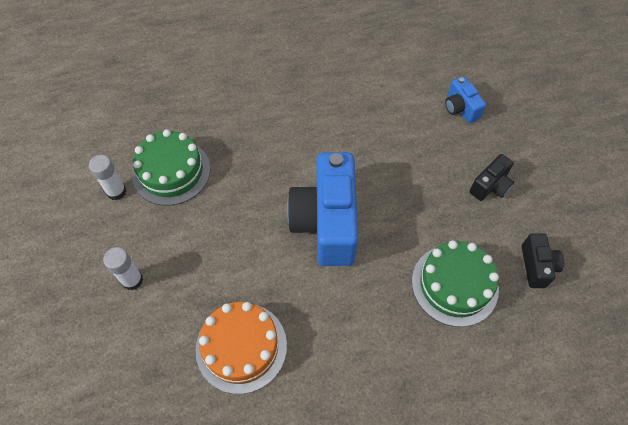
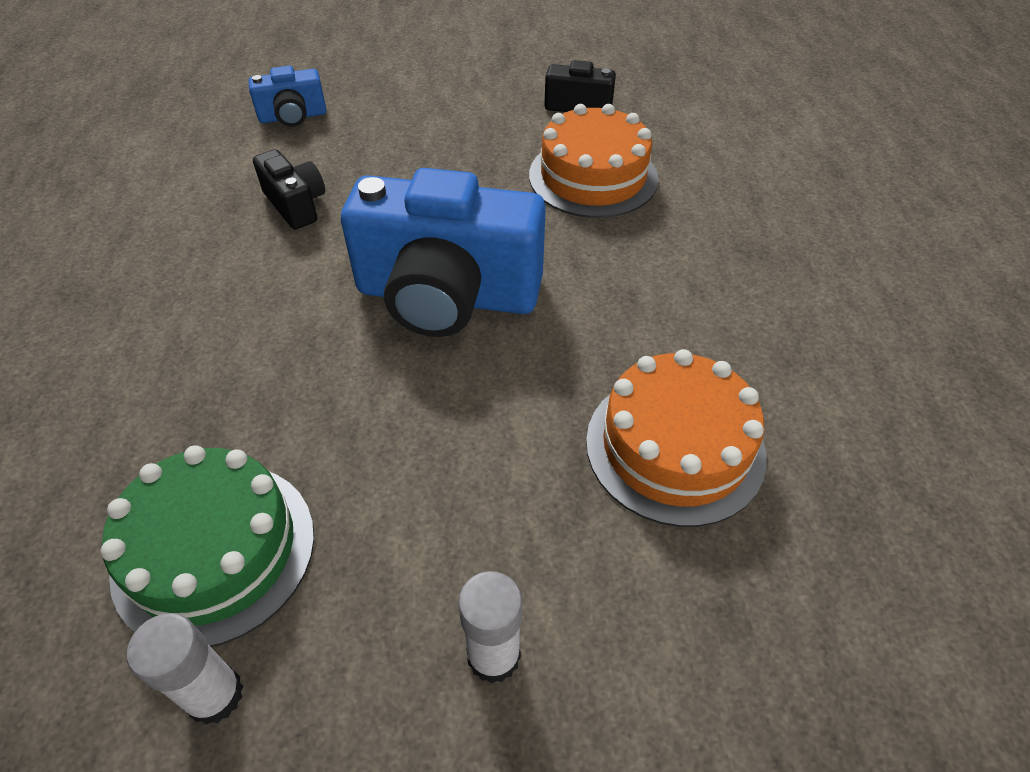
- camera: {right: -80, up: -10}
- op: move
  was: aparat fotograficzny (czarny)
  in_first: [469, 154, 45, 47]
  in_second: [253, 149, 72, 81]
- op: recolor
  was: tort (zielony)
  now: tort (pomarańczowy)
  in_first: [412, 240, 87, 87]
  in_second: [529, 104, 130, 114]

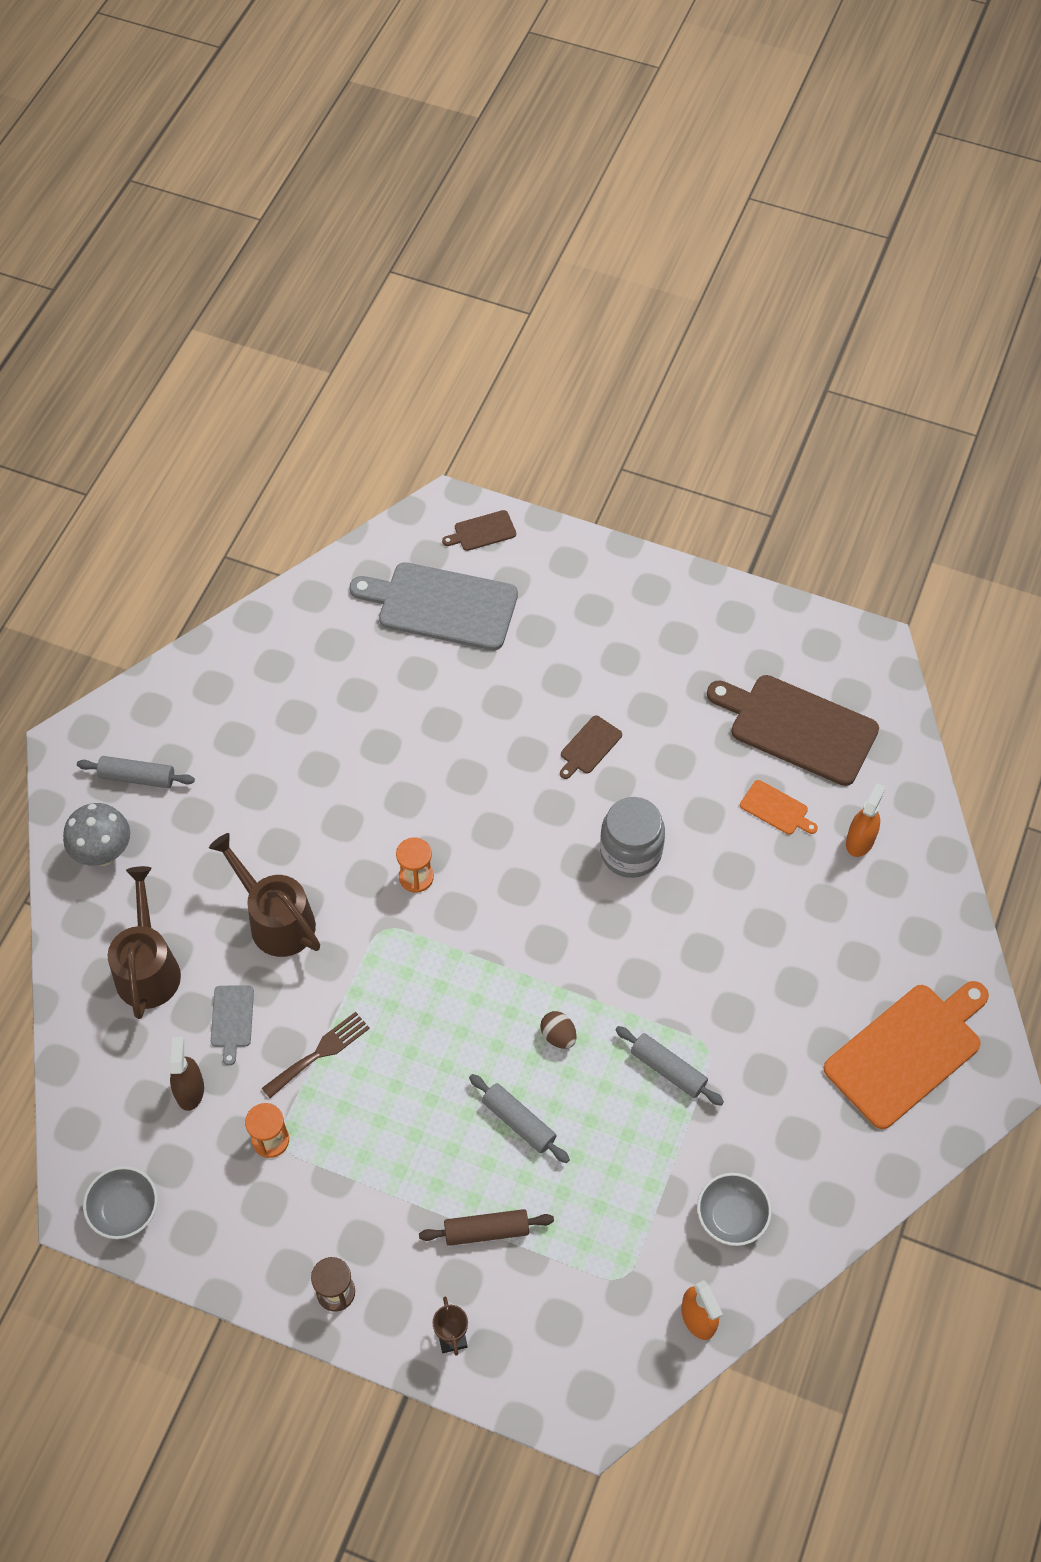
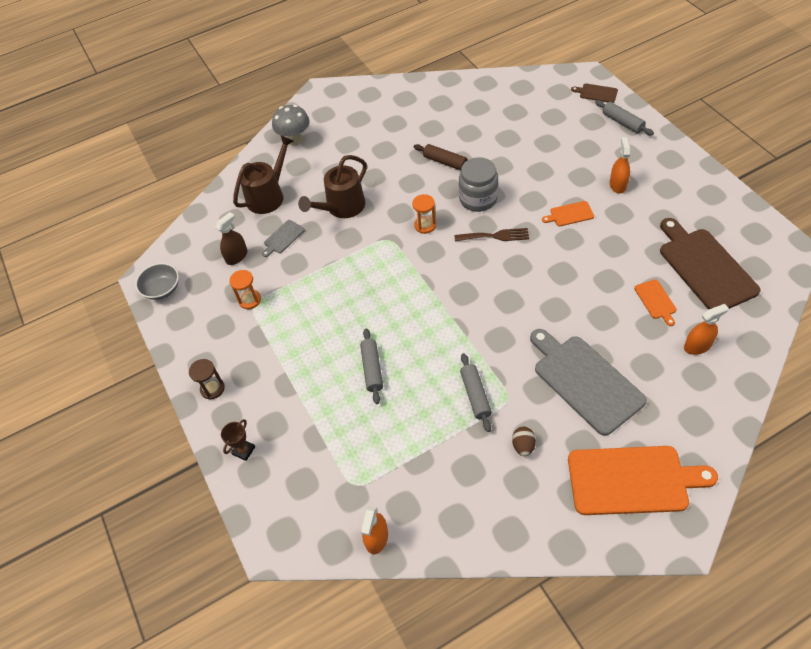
- camera: {right: 45, up: -5}
- op: rotate
  was: konewka (brązowy)
  in_first: [209, 833, 111, 124]
  in_second: [298, 155, 69, 63]
  clockwise: -135
- op: move
  was: wałek do ciasta (brązowy)
  in_first: [419, 1209, 135, 37]
  in_second: [414, 144, 54, 26]
- op: move
  was: widelec (brązowy)
  in_first: [262, 1012, 108, 86]
  in_second: [454, 228, 75, 13]
- op: move
  was: słoik (szary)
  in_first: [600, 797, 65, 81]
  in_second: [459, 157, 39, 55]
- op: move
  was: jajko (brązowy)
  in_first: [540, 1011, 37, 38]
  in_second: [512, 427, 24, 29]
- op: move
  was: deska do krojenia (szary)
  in_first: [349, 562, 169, 88]
  in_second: [530, 329, 117, 107]
- op: recolor
  was: deska do krojenia (brązowy)
  now: deska do krojenia (pomarańczowy)
  in_first: [560, 715, 62, 64]
  in_second: [542, 201, 52, 25]
- op: move
  was: wałek do ciasta (szary)
  in_first: [77, 756, 118, 32]
  in_second: [595, 100, 59, 36]
- op: insert
  now: spryskiwacz (pomarańczowy)
  in_second: [610, 137, 21, 56]
- op: delete
  was: miska (szary)
  in_first: [697, 1173, 75, 73]

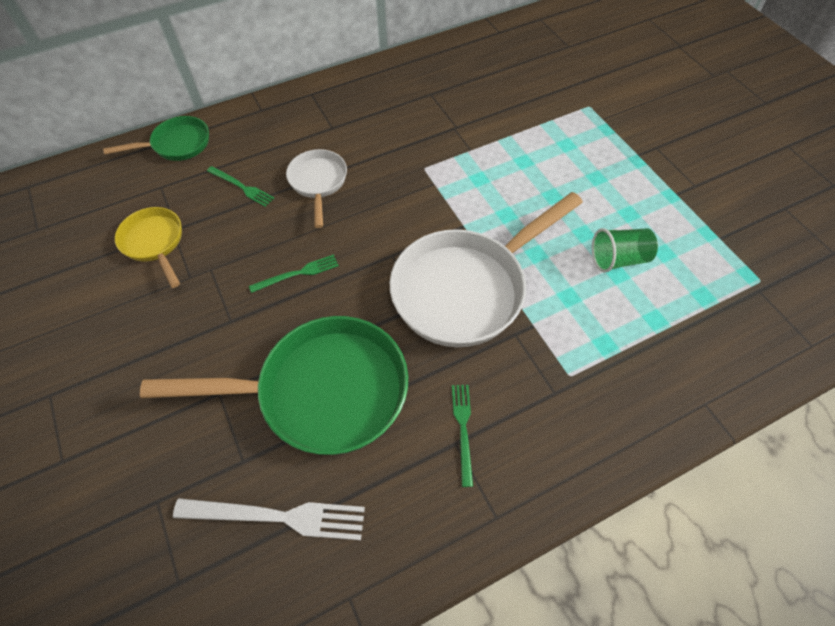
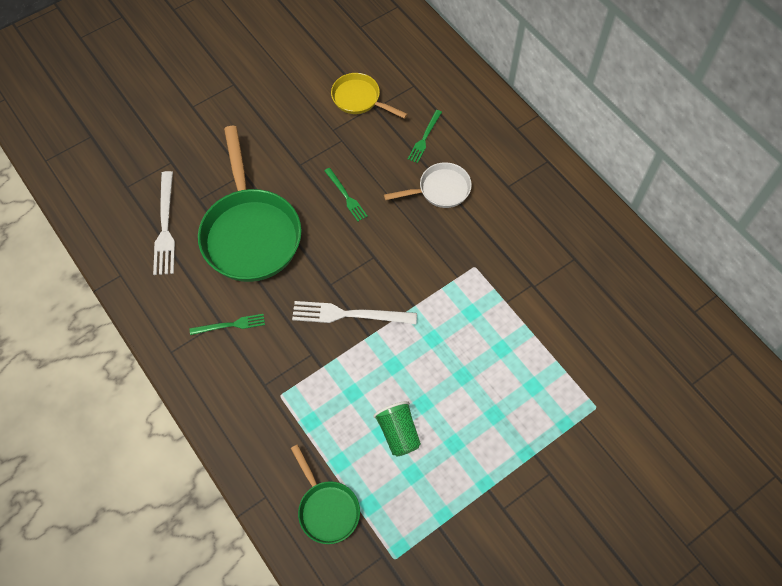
- camera: {right: 80, up: 5}
- op: move
  was: patelnia (zielony)
  in_first: [103, 116, 106, 45]
  in_second: [291, 444, 69, 100]
- op: replace
  was: patelnia (biały)
  now: widelec (biały)
  in_first: [390, 192, 193, 155]
  in_second: [292, 301, 125, 23]
- op: rotate
  was: patelnia (żółty)
  in_first: [115, 207, 67, 81]
  in_second: [331, 73, 77, 46]
  clockwise: -105

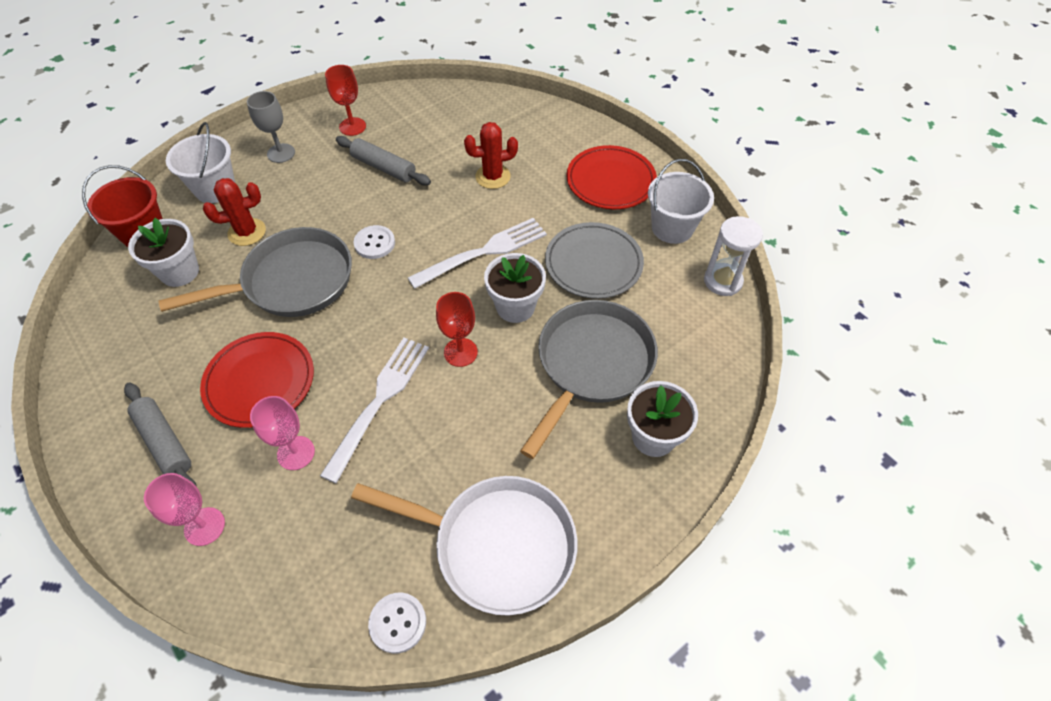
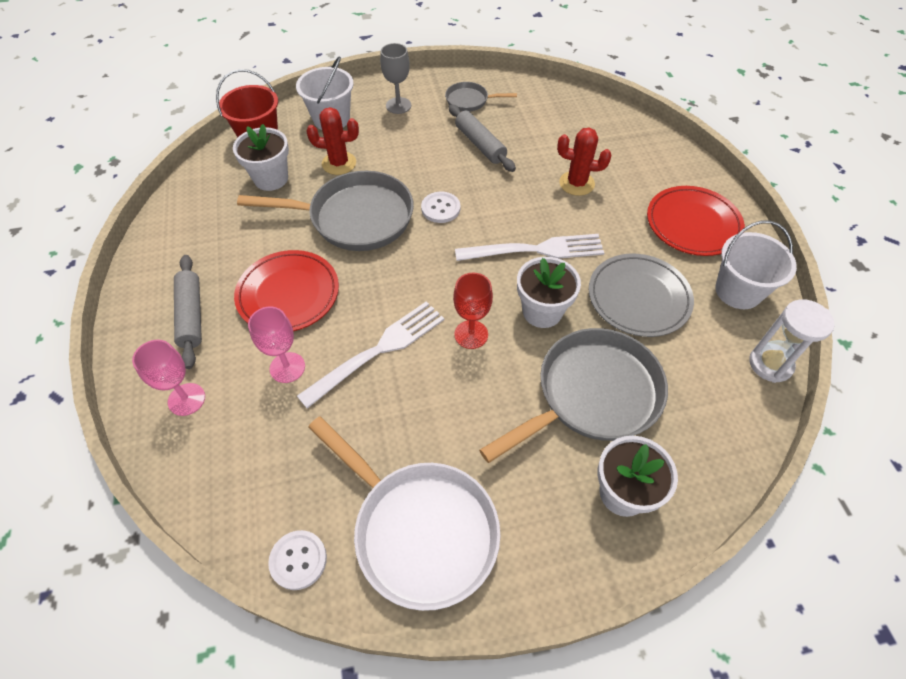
- camera: {right: 25, up: 0}
- op: replace
  was: kielich (czerwony)
  now: patelnia (szary)
  in_first: [325, 65, 41, 71]
  in_second: [445, 82, 72, 30]

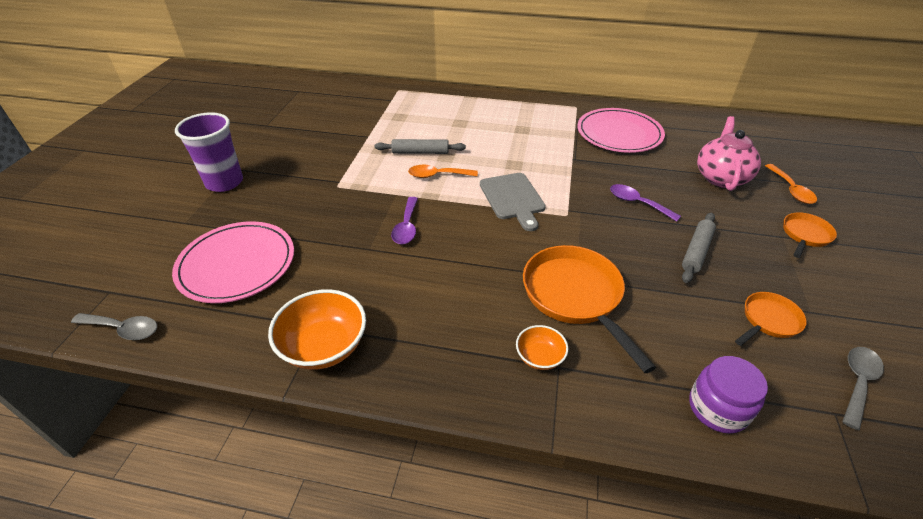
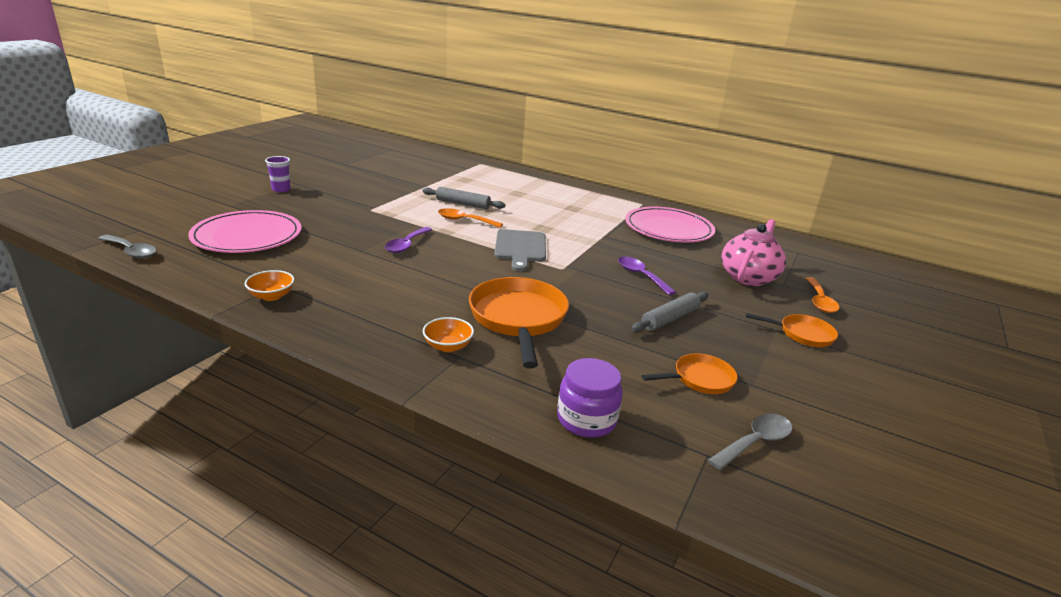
- camera: {right: 15, up: -15}
- op: resize
  was: miska (pomarańczowy)
  in_first: [268, 289, 98, 80]
  in_second: [245, 270, 49, 31]
  ratio: 0.55
- op: resize
  was: szklanka (fioletowy)
  in_first: [175, 112, 68, 80]
  in_second: [265, 156, 26, 36]
  ratio: 0.53
- op: rotate
  was: patelnia (pomarańczowy)
  in_first: [783, 212, 54, 46]
  in_second: [745, 313, 93, 34]
  clockwise: 45

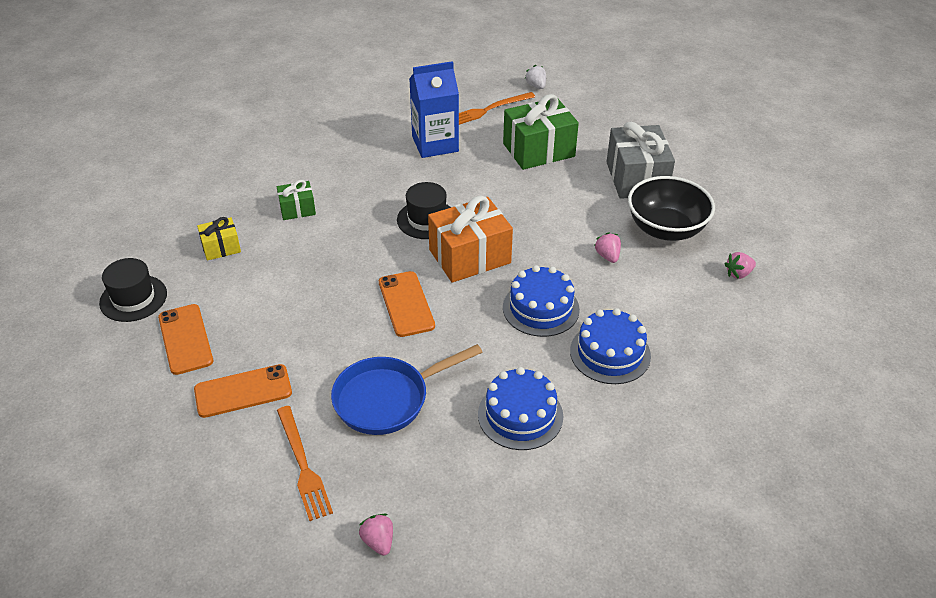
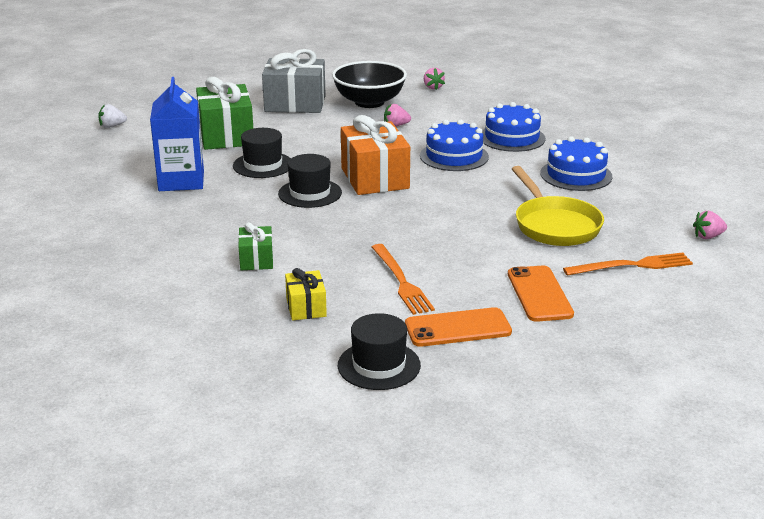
- camera: {right: -80, up: -15}
- op: insert
  now: kapelusz (czarny)
  in_second: [233, 128, 58, 50]
- op: move
  was: widelec (pomarańczowy)
  in_first: [459, 92, 76, 33]
  in_second: [372, 244, 63, 71]
- op: recolor
  was: patelnia (niebieski)
  now: patelnia (żółty)
  in_first: [331, 344, 151, 91]
  in_second: [512, 166, 92, 80]
- op: delete
  was: telefon (pomarańczowy)
  in_first: [379, 271, 56, 66]

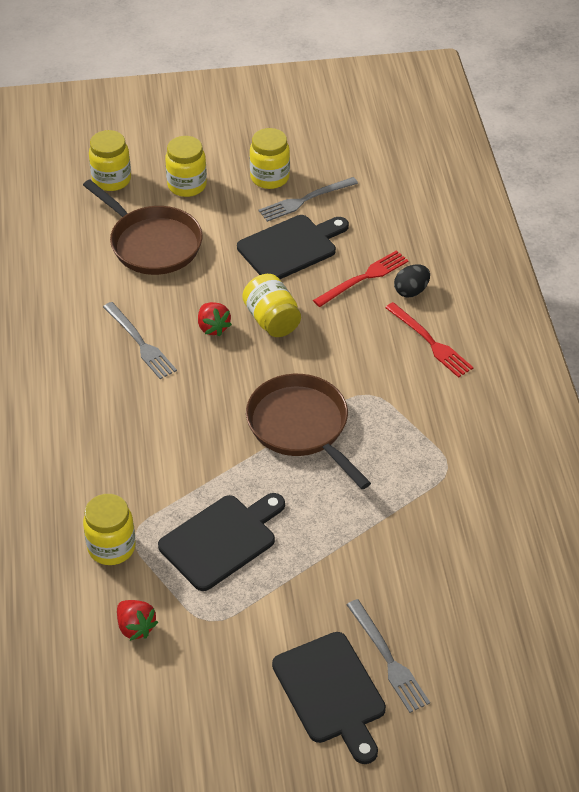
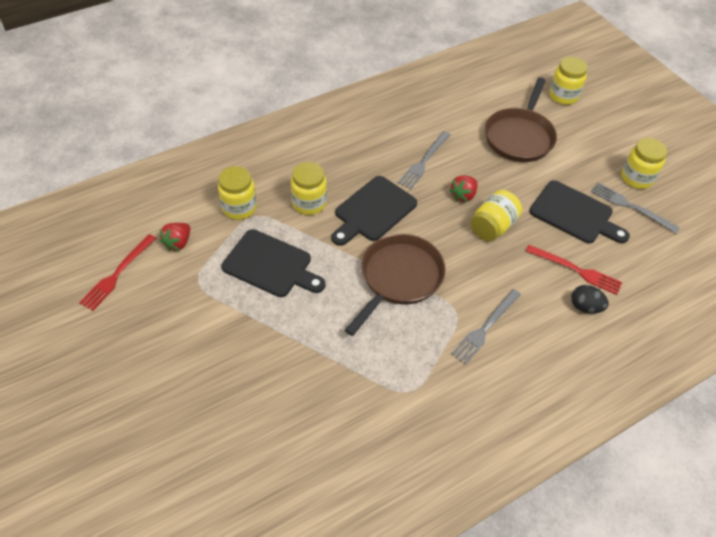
- camera: {right: 65, up: 5}
- op: move
  was: widelec (czerwony)
  in_first: [385, 302, 88, 76]
  in_second: [79, 234, 77, 77]
- op: move
  was: słoik (żółty)
  in_first: [165, 136, 42, 61]
  in_second: [291, 162, 36, 53]
- op: move
  was: deska do krojenia (czarny)
  in_first: [272, 632, 114, 132]
  in_second: [331, 176, 86, 70]
- op: move
  was: widelec (szary)
  in_first: [347, 599, 83, 114]
  in_second: [451, 289, 70, 76]

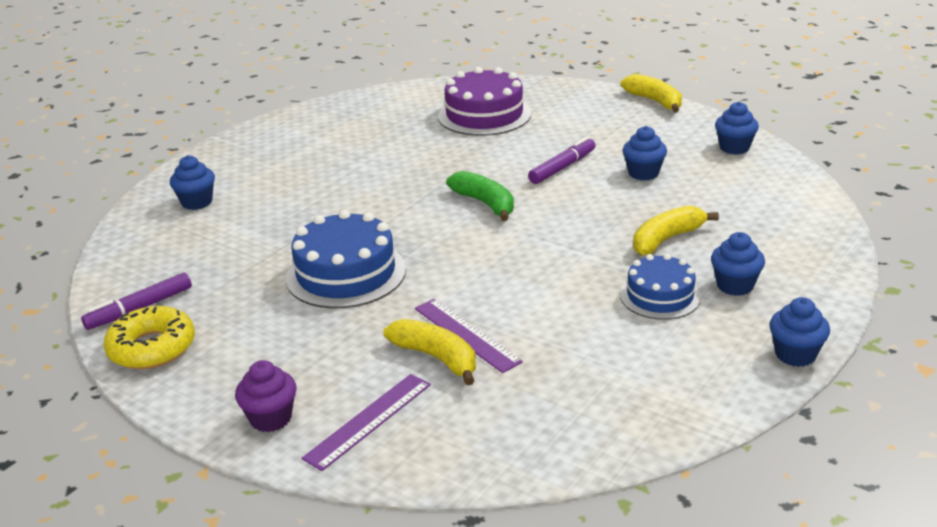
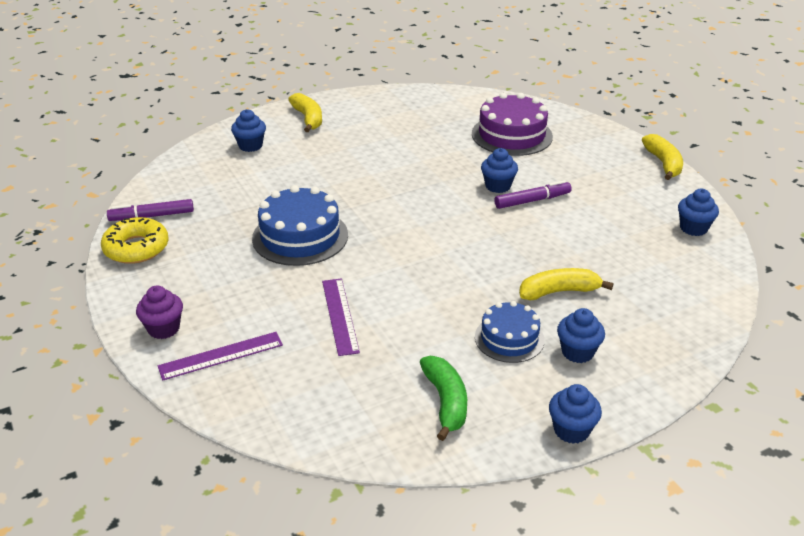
- camera: {right: 25, up: 5}
- op: move
  was: banan (żółty)
  in_first: [384, 319, 92, 66]
  in_second: [288, 93, 34, 39]
- op: move
  was: banan (zielony)
  in_first: [446, 171, 68, 50]
  in_second: [420, 356, 47, 85]
- op: move
  was: muffinka (niebieski)
  in_first: [623, 126, 44, 55]
  in_second: [481, 148, 37, 45]

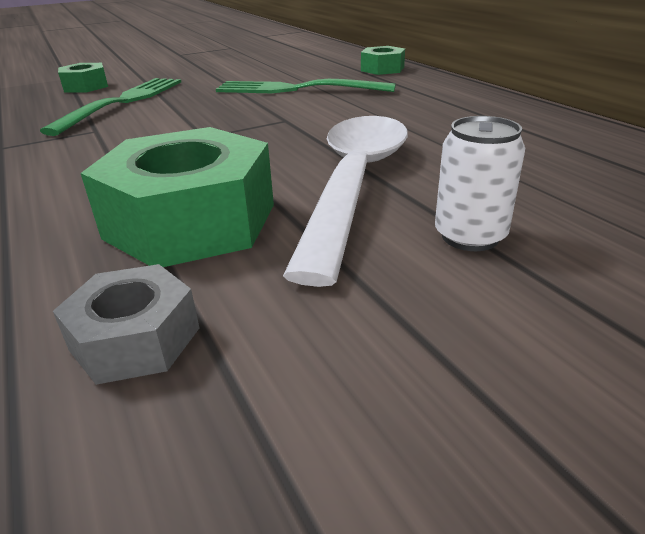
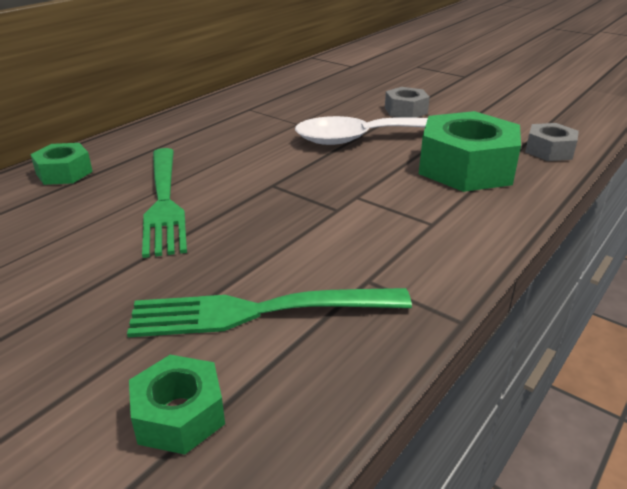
- camera: {right: -115, up: 0}
- op: replace
  was: puszka (biały)
  now: nakrętka (szary)
  in_first: [435, 116, 90, 135]
  in_second: [385, 87, 45, 31]

